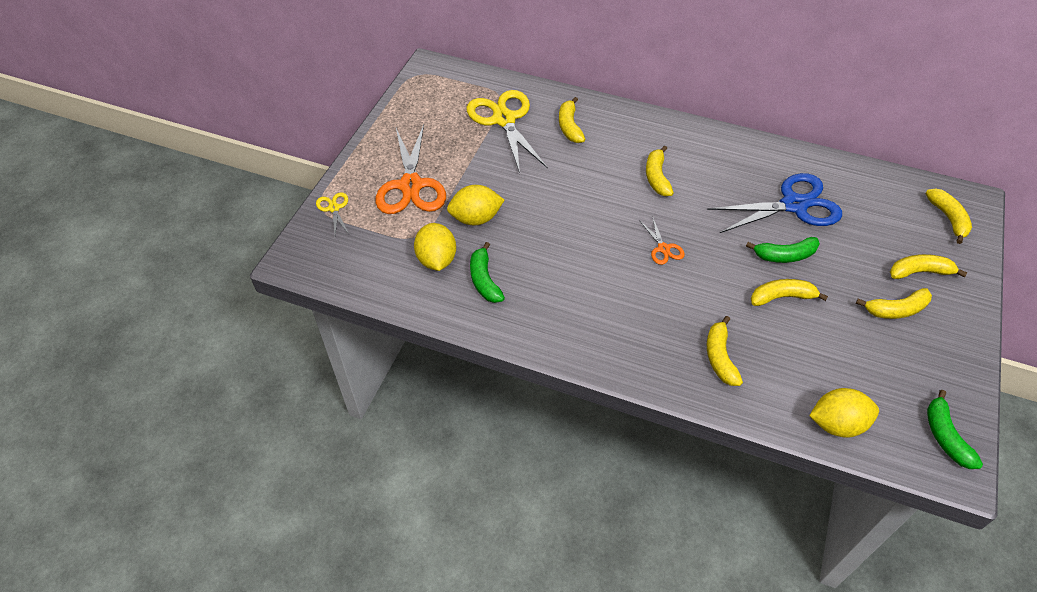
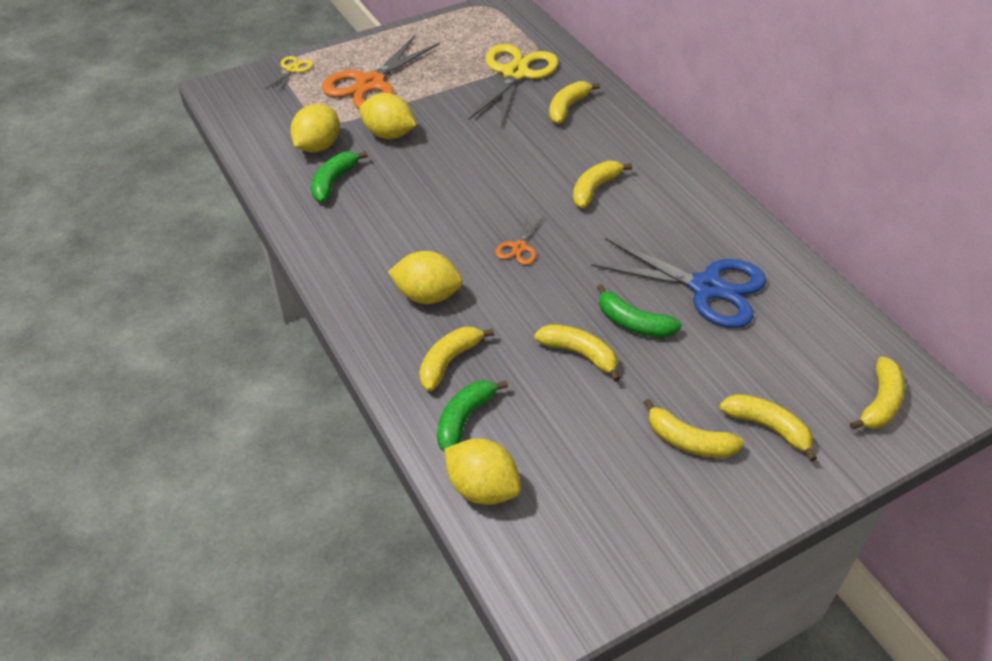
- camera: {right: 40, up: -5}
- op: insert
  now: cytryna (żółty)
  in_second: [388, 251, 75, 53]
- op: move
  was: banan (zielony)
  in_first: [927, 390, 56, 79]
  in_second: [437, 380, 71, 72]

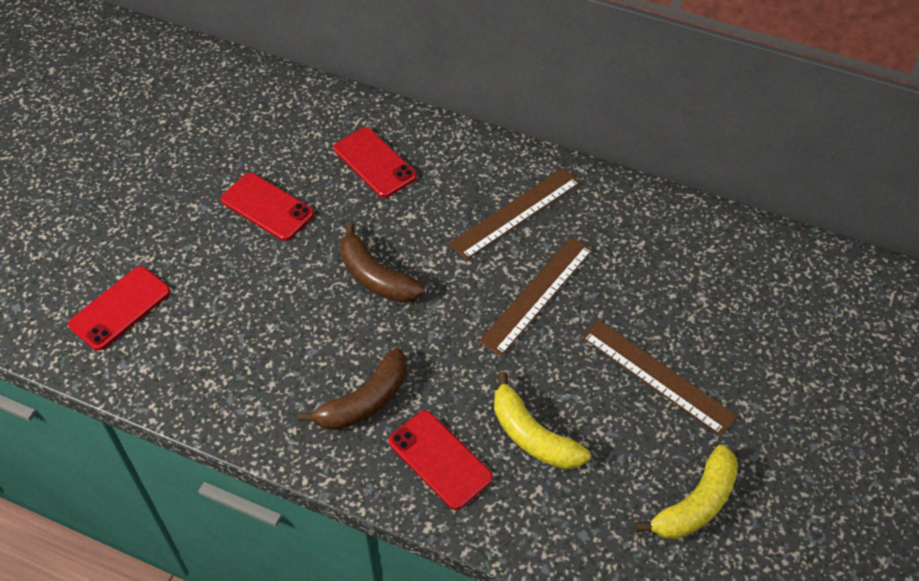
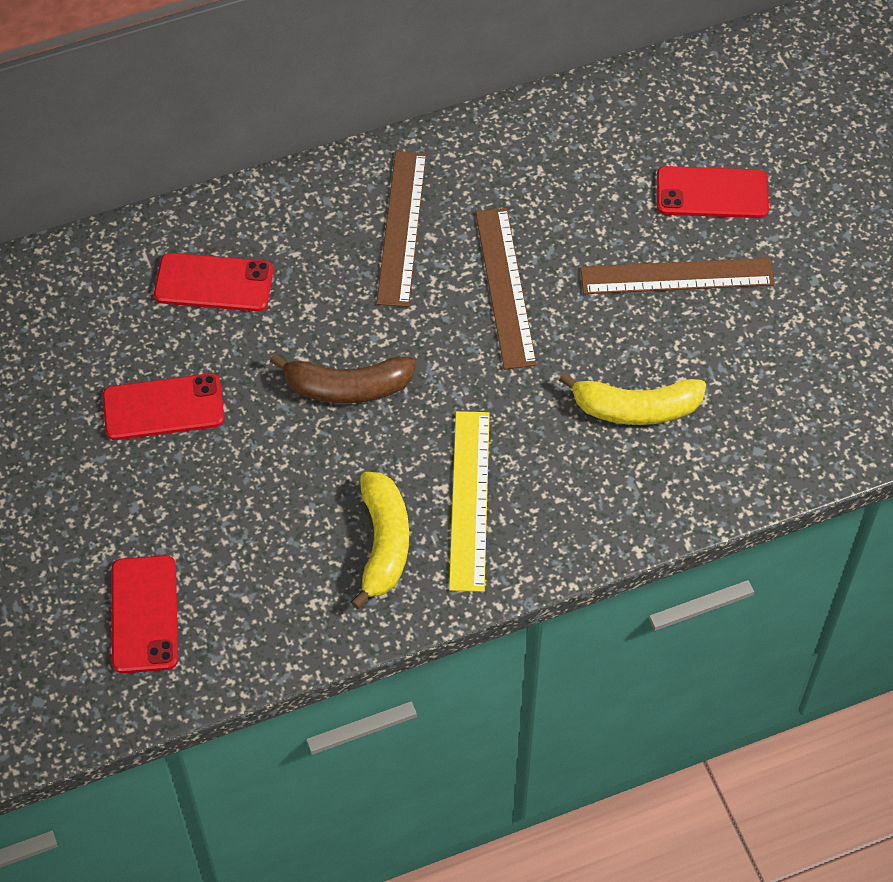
- camera: {right: -45, up: 5}
- op: move
  was: banan (żółty)
  in_first: [635, 445, 103, 94]
  in_second: [351, 472, 58, 137]
- op: replace
  was: banan (brązowy)
  now: linijka (żółty)
  in_first: [298, 348, 109, 82]
  in_second: [449, 411, 41, 181]
- op: move
  was: telefon (czerwony)
  in_first: [388, 410, 105, 100]
  in_second: [657, 166, 112, 52]

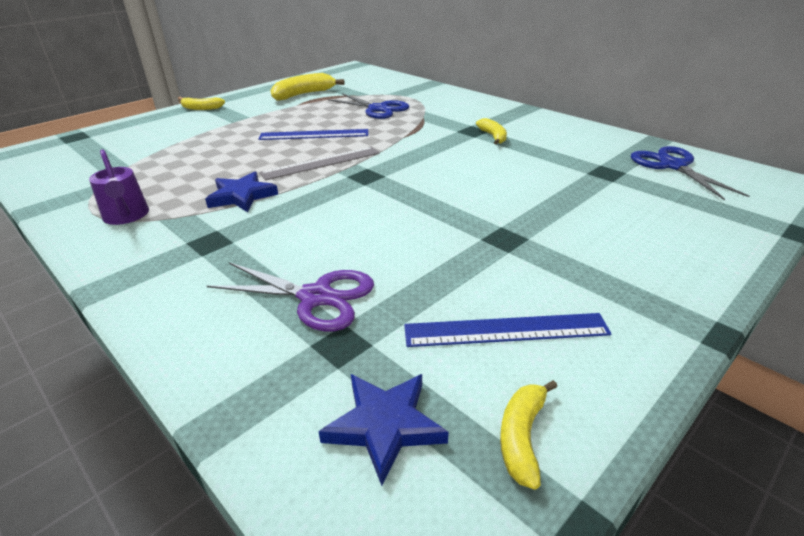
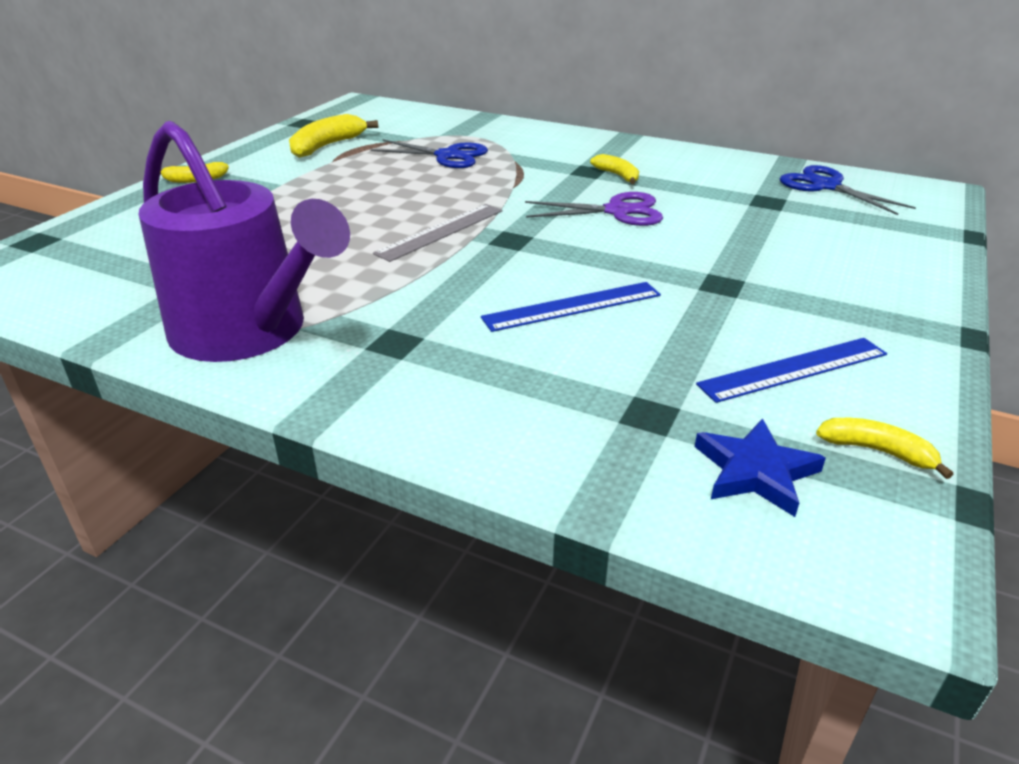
- camera: {right: -20, up: 0}
- op: resize
  was: konewka (fioletowy)
  in_first: [89, 149, 60, 76]
  in_second: [138, 121, 212, 241]
  ratio: 2.26
- op: move
  was: linijka (niebieski)
  in_first: [258, 129, 110, 11]
  in_second: [481, 282, 180, 50]
- op: move
  was: nożyczki (fioletowy)
  in_first: [207, 262, 167, 69]
  in_second: [525, 192, 138, 34]
- op: rotate
  was: banan (żółty)
  in_first: [500, 380, 57, 109]
  in_second: [816, 418, 137, 61]
  clockwise: 120
- op: delete
  was: gwiazda (niebieski)
  in_first: [205, 171, 73, 41]

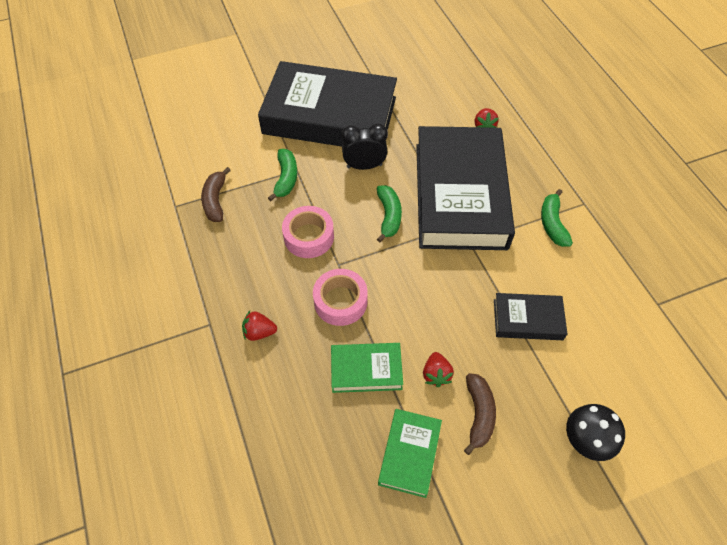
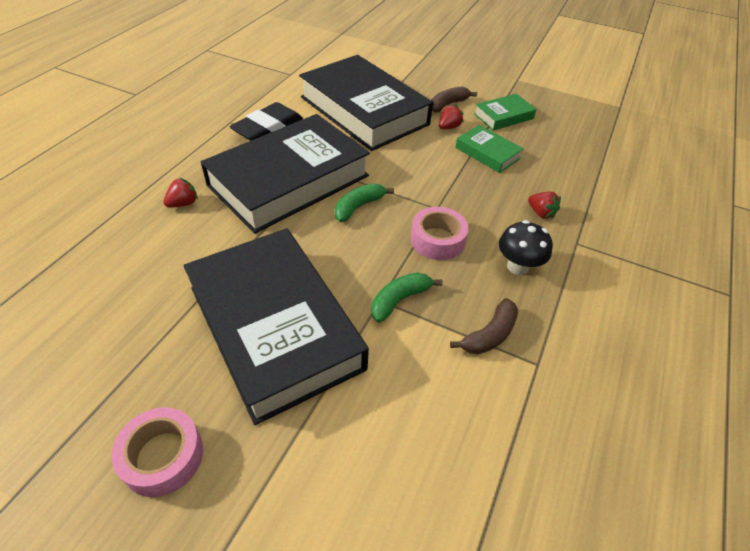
- camera: {right: -135, up: -10}
- op: move
  was: taśma klejąca (różowy)
  in_first: [313, 269, 55, 57]
  in_second: [111, 407, 92, 90]
- op: replace
  was: banan (zielony)
  now: gumka do mazania (czarny)
  in_first: [541, 189, 32, 58]
  in_second: [230, 102, 73, 39]
- op: resize
  was: książka (czarny)
  in_first: [494, 293, 73, 47]
  in_second: [299, 55, 134, 96]
  ratio: 2.26
- op: move
  was: grzyb (czarny)
  in_first: [566, 404, 59, 57]
  in_second: [499, 220, 54, 55]
- op: delete
  was: budzik (czarny)
  in_first: [341, 124, 47, 46]

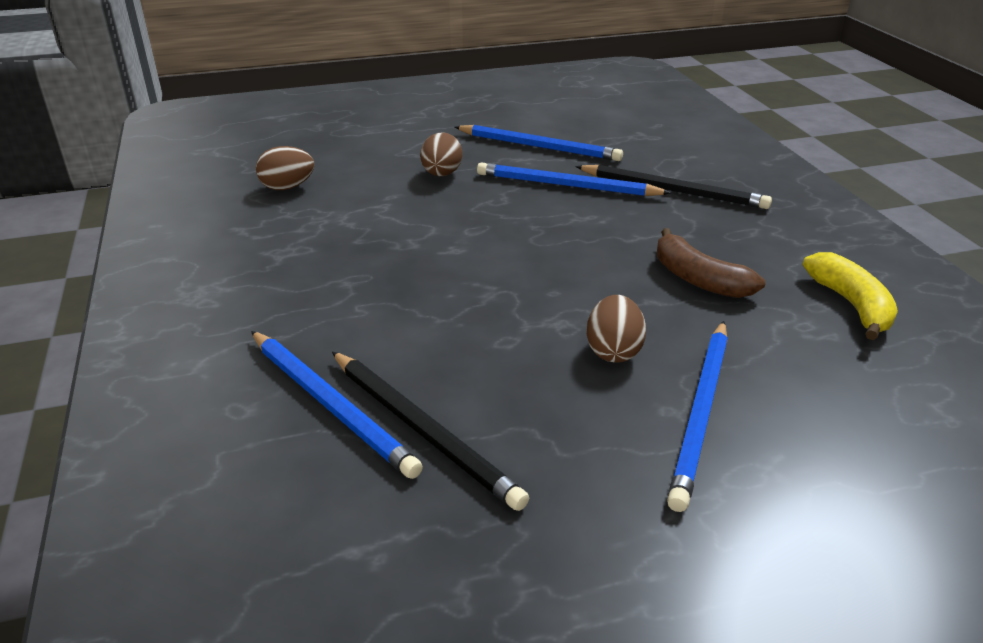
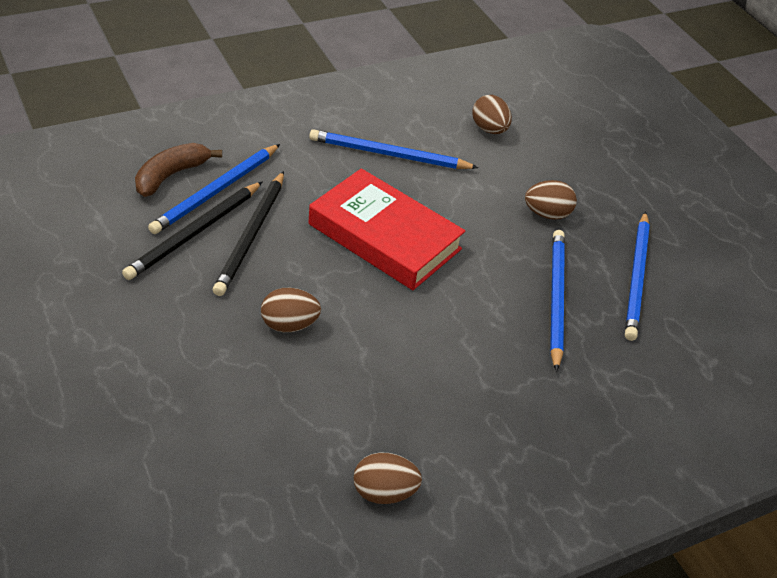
- camera: {right: 75, up: 10}
- op: move
  was: banan (brązowy)
  in_first: [657, 228, 108, 70]
  in_second: [135, 143, 87, 54]
- op: move
  was: ołówek (czarny)
  in_first: [575, 165, 197, 44]
  in_second: [213, 171, 71, 125]
- op: insert
  now: książka (czerwony)
  in_second: [308, 168, 157, 122]
- op: move
  was: ołówek (niebieski)
  in_first: [667, 321, 61, 191]
  in_second: [309, 129, 170, 40]
- op: replace
  was: banan (żółty)
  now: jajko (brązowy)
  in_first: [803, 252, 95, 88]
  in_second: [353, 453, 69, 51]

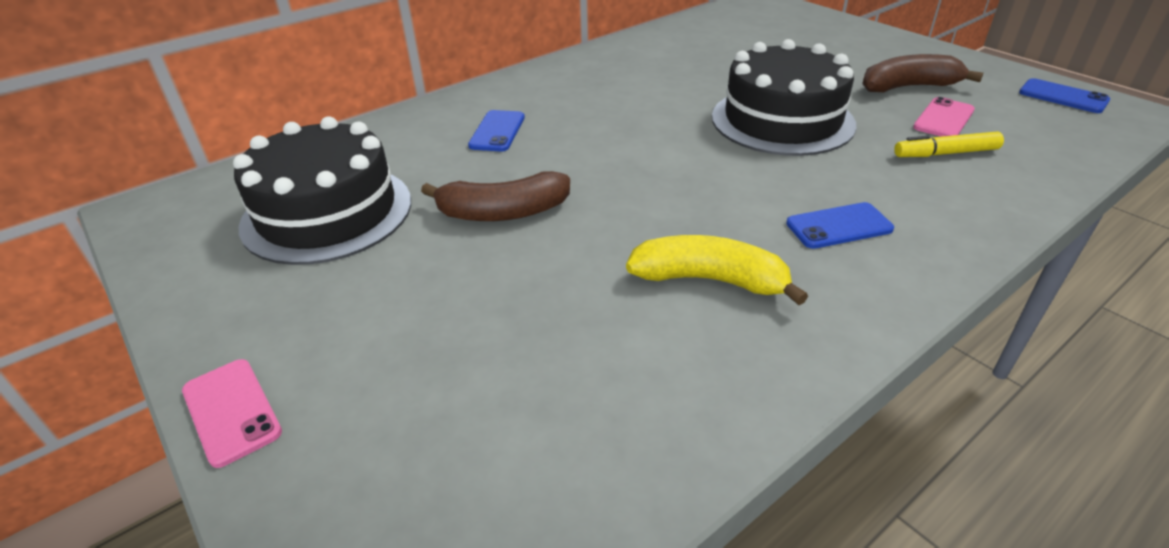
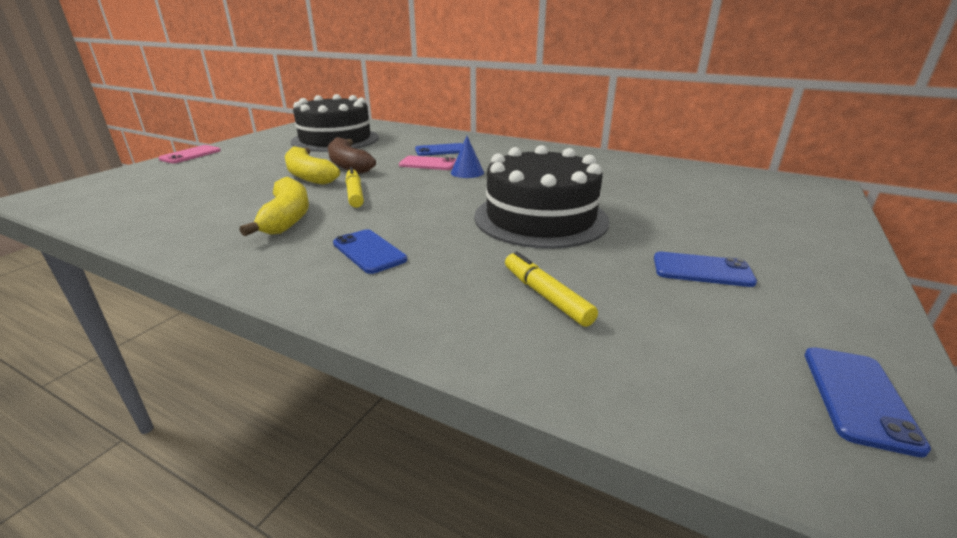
- camera: {right: 65, up: -10}
- op: insert
  now: banan (żółty)
  in_second: [285, 146, 55, 39]
- op: insert
  now: flamaster (żółty)
  in_second: [346, 167, 18, 41]
- op: move
  was: telefon (różowy)
  in_first: [913, 97, 62, 40]
  in_second: [399, 156, 57, 14]
- op: insert
  now: stożek (niebieski)
  in_second: [451, 136, 33, 42]
- op: replace
  was: banan (brązowy)
  now: telefon (niebieski)
  in_first: [862, 54, 121, 38]
  in_second: [654, 252, 103, 35]

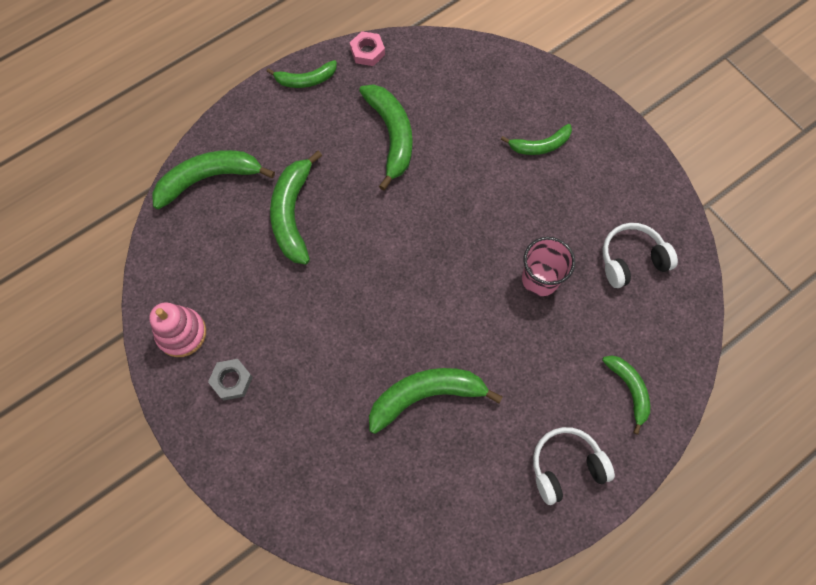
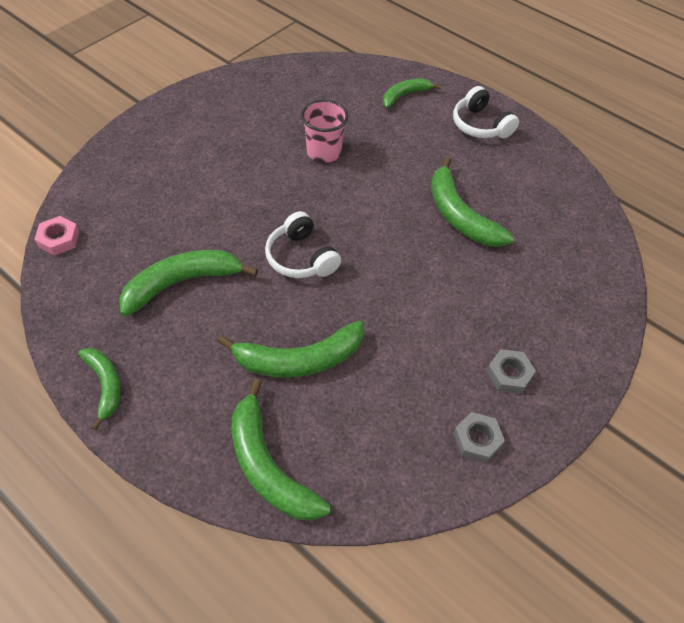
- camera: {right: -105, up: -15}
- op: move
  was: nakrętka (różowy)
  in_first: [350, 31, 35, 35]
  in_second: [34, 216, 45, 40]
- op: move
  was: słuchawki (biały)
  in_first: [602, 223, 76, 65]
  in_second: [265, 211, 76, 67]
- op: replace
  was: zabawka nakładanka (różowy)
  now: nakrętka (szary)
  in_first: [149, 302, 57, 55]
  in_second: [453, 412, 52, 51]
- op: delete
  was: banan (zielony)
  in_first: [501, 124, 71, 31]

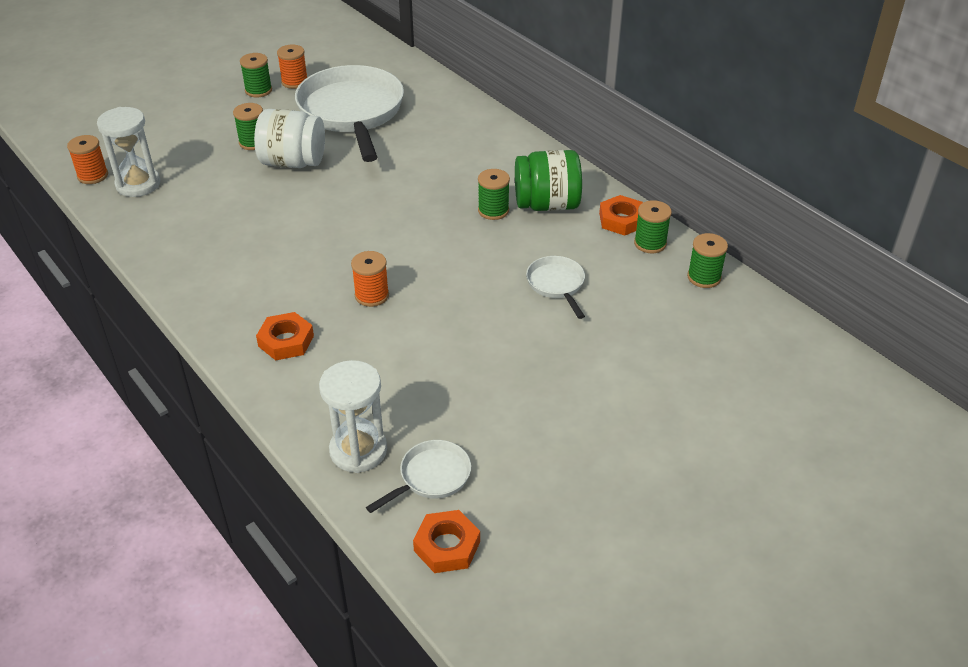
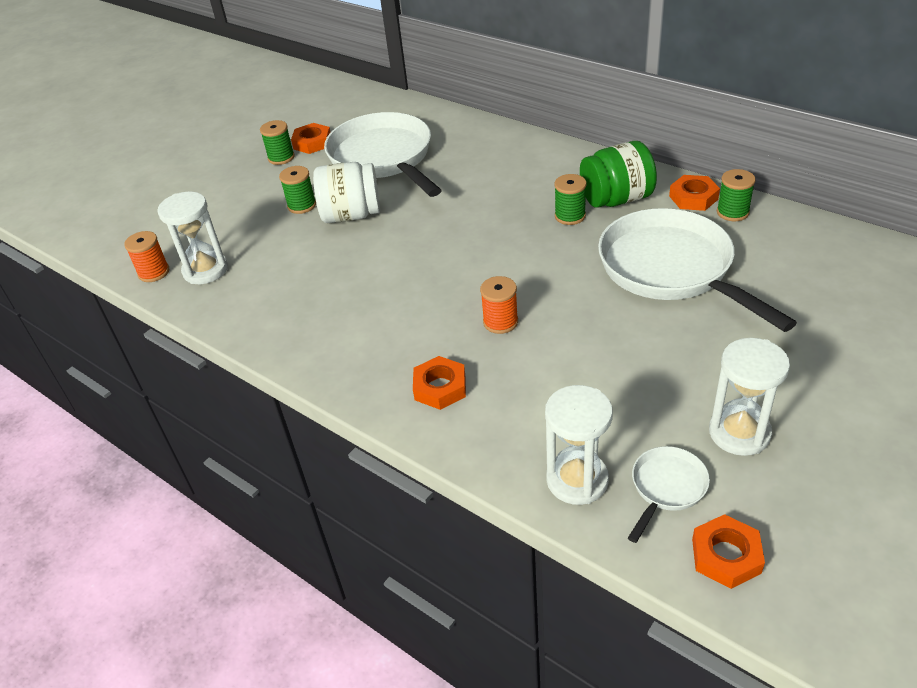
- camera: {right: -10, up: 0}
- op: replace
  was: szpulka (pomarańczowy)
  now: nakrętka (pomarańczowy)
  in_first: [277, 45, 30, 44]
  in_second: [291, 123, 40, 31]
- op: resize
  was: patelnia (biały)
  in_first: [526, 256, 59, 63]
  in_second: [598, 208, 199, 124]
  ratio: 2.25
- op: insert
  now: klepsydra (biały)
  in_second: [709, 338, 81, 118]
- op: delete
  was: szpulka (zielony)
  in_first: [687, 233, 41, 55]

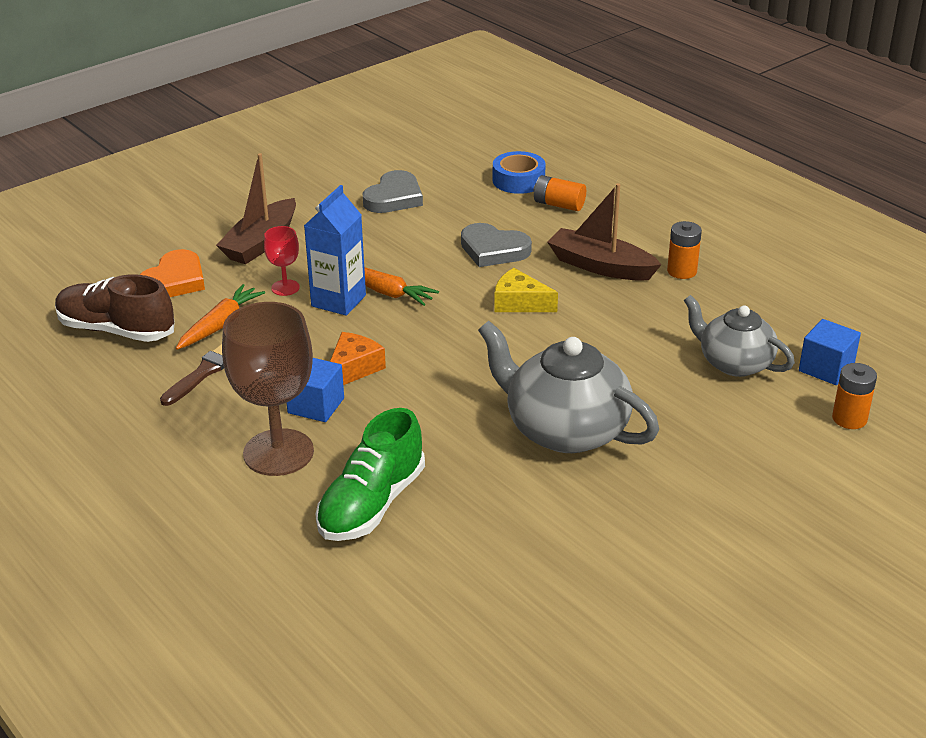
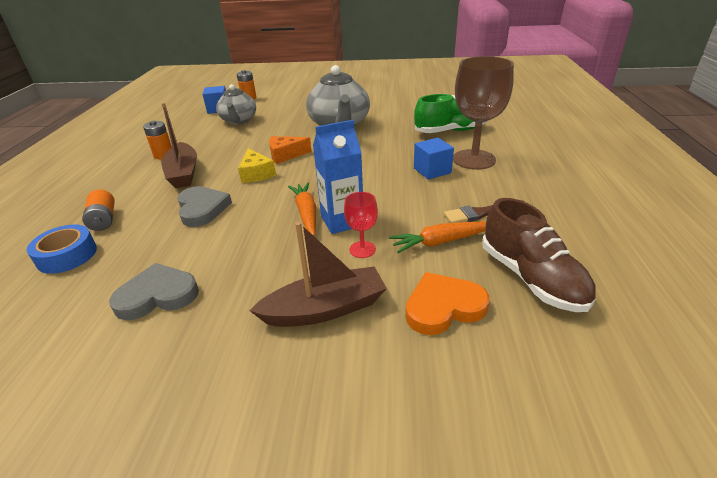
- camera: {right: -135, up: 0}
- op: move
  was: ser (pomarańczowy)
  in_first: [330, 332, 56, 53]
  in_second: [269, 136, 43, 28]

